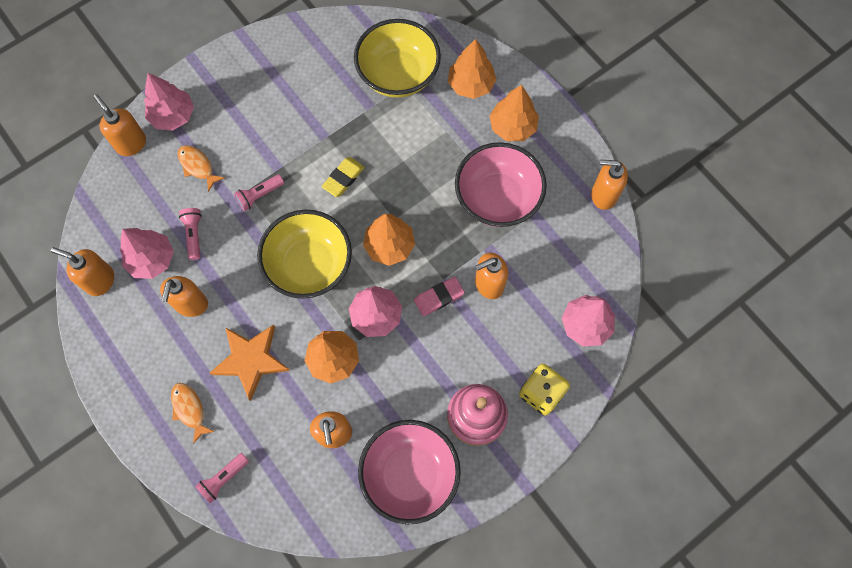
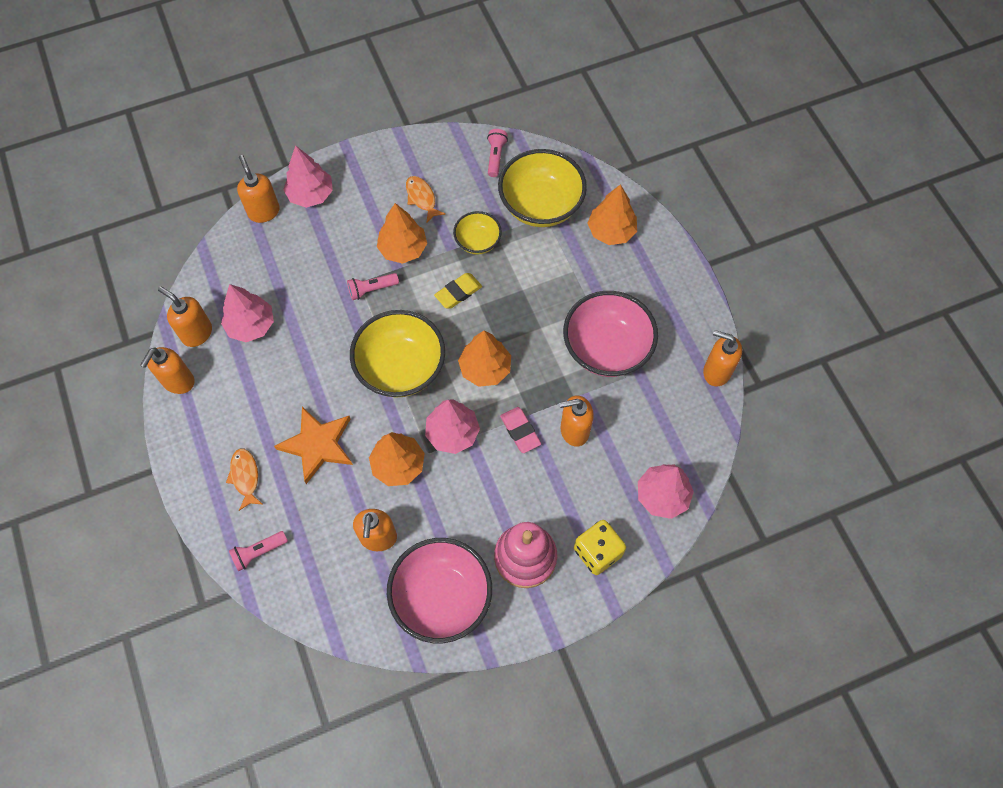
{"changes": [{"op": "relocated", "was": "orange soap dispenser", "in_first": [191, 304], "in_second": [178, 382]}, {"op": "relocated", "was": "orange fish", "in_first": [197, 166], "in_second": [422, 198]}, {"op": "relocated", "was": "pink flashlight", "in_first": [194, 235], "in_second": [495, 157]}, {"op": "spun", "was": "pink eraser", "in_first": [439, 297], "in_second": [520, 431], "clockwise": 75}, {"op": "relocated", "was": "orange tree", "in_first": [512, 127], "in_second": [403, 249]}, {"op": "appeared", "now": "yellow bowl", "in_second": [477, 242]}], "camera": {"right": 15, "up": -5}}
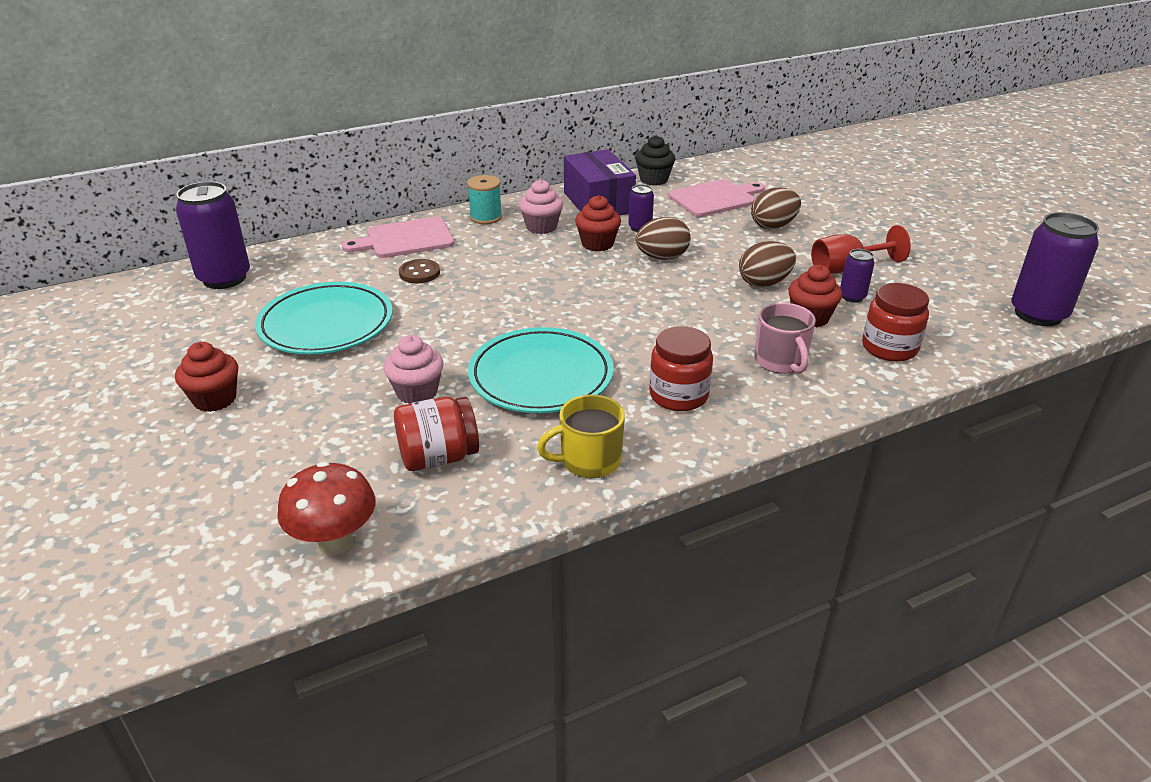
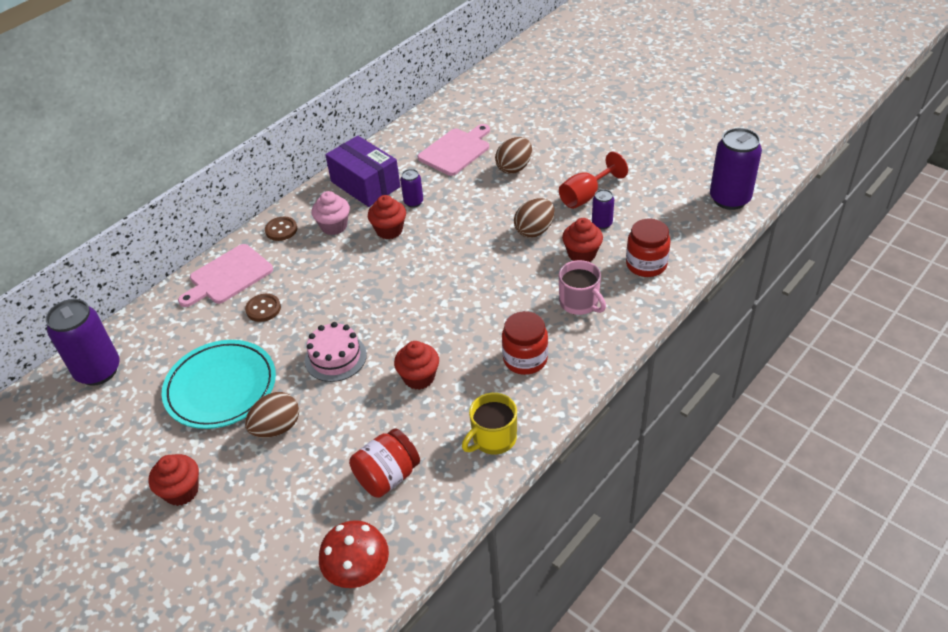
{"changes": [{"op": "missing", "was": "pink cupcake", "in_first": [417, 392]}, {"op": "exchanged", "was": "turquoise spool", "now": "brown button", "in_first": [486, 217], "in_second": [281, 230]}, {"op": "exchanged", "was": "turquoise plate", "now": "red cupcake", "in_first": [541, 376], "in_second": [419, 377]}, {"op": "missing", "was": "black cupcake", "in_first": [654, 180]}, {"op": "relocated", "was": "brown egg", "in_first": [662, 257], "in_second": [277, 428]}, {"op": "appeared", "now": "pink cake", "in_second": [335, 357]}], "camera": {"right": -20, "up": 10}}
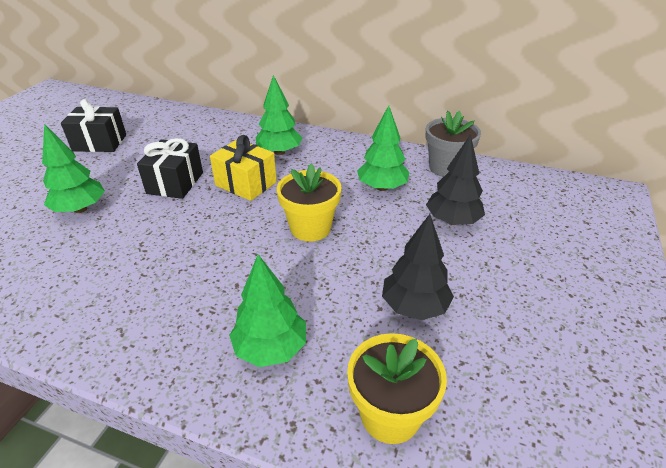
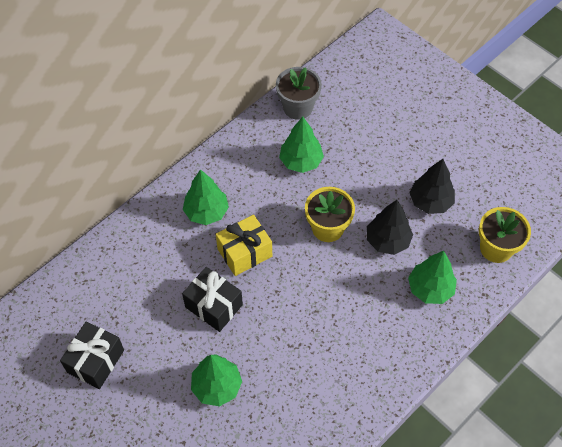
{"changes": [{"op": "relocated", "was": "black tree", "in_first": [452, 221], "in_second": [387, 241]}], "camera": {"right": -65, "up": 20}}
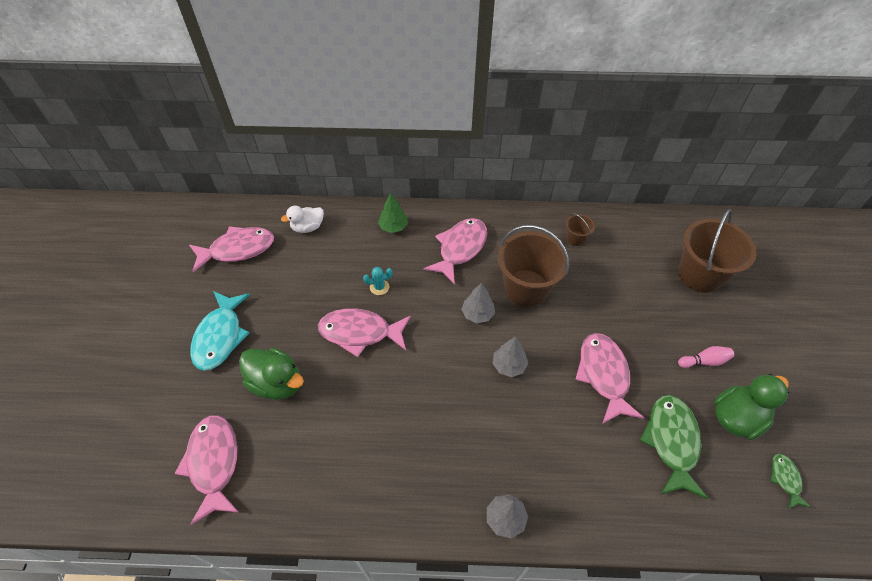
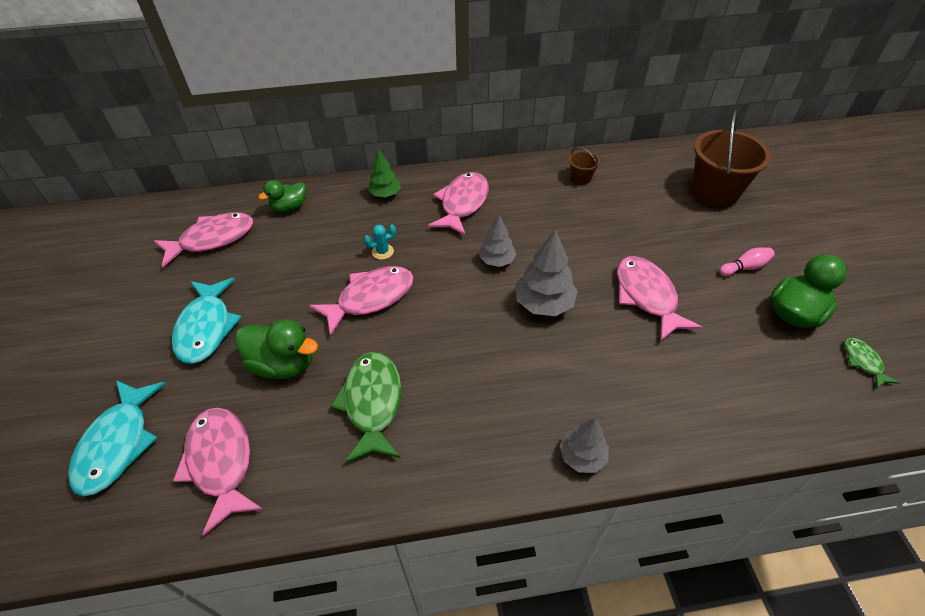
{"changes": [{"op": "colour", "was": "white duck", "now": "green duck", "in_first": [308, 227], "in_second": [289, 207]}, {"op": "spun", "was": "pink fish", "in_first": [360, 332], "in_second": [370, 298], "clockwise": 150}, {"op": "size", "was": "grey tree", "in_first": [509, 365], "in_second": [544, 303], "ratio": 1.56}, {"op": "missing", "was": "brown bucket", "in_first": [526, 288]}, {"op": "relocated", "was": "green fish", "in_first": [671, 442], "in_second": [372, 403]}, {"op": "appeared", "now": "turquoise fish", "in_second": [118, 444]}], "camera": {"right": -10, "up": -5}}
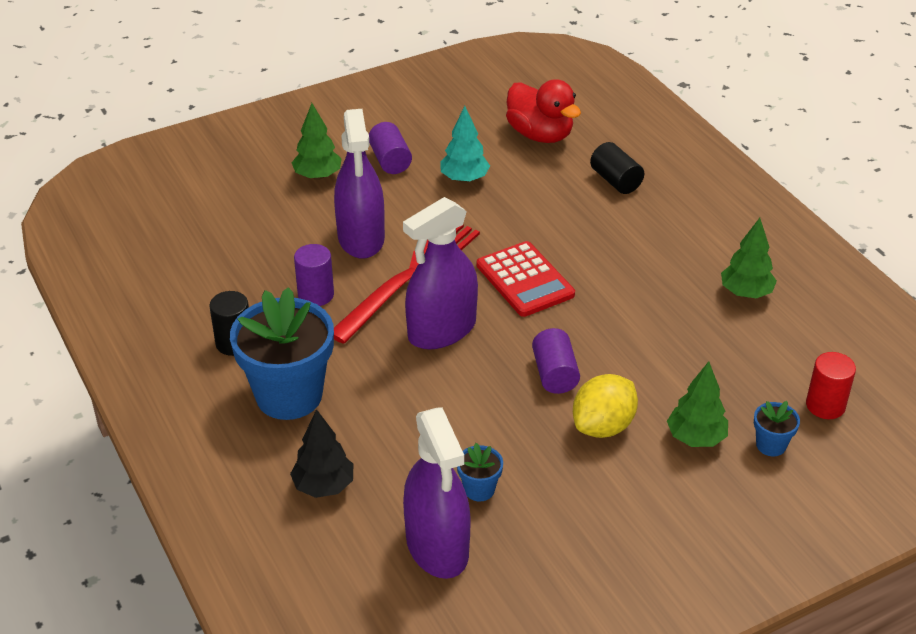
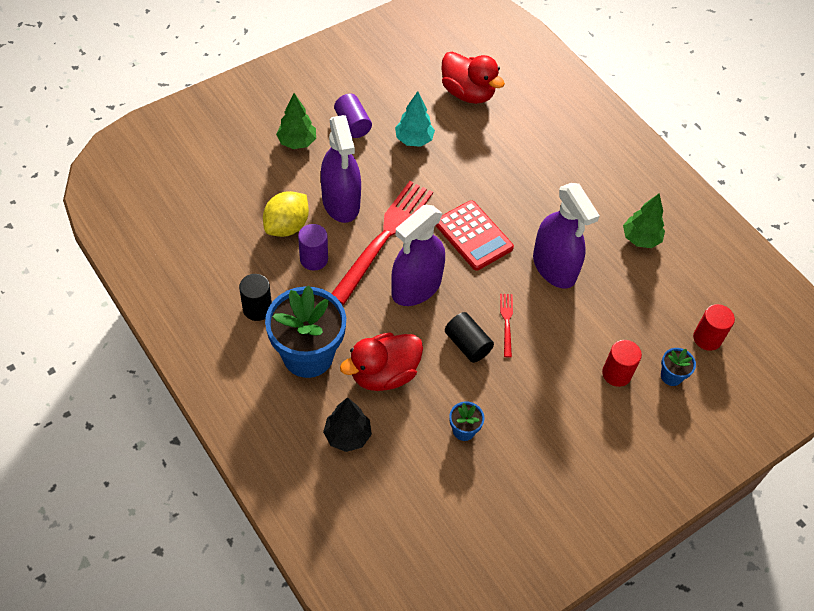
{"changes": [{"op": "relocated", "was": "purple spray bottle", "in_first": [437, 546], "in_second": [554, 267]}, {"op": "exchanged", "was": "purple cylinder", "now": "red fork", "in_first": [554, 374], "in_second": [506, 322]}, {"op": "relocated", "was": "yellow lemon", "in_first": [603, 426], "in_second": [287, 226]}, {"op": "relocated", "was": "black cylinder", "in_first": [615, 181], "in_second": [467, 344]}, {"op": "exchanged", "was": "green tree", "now": "red cylinder", "in_first": [695, 438], "in_second": [616, 374]}, {"op": "appeared", "now": "red duck", "in_second": [384, 374]}], "camera": {"right": -10, "up": 15}}
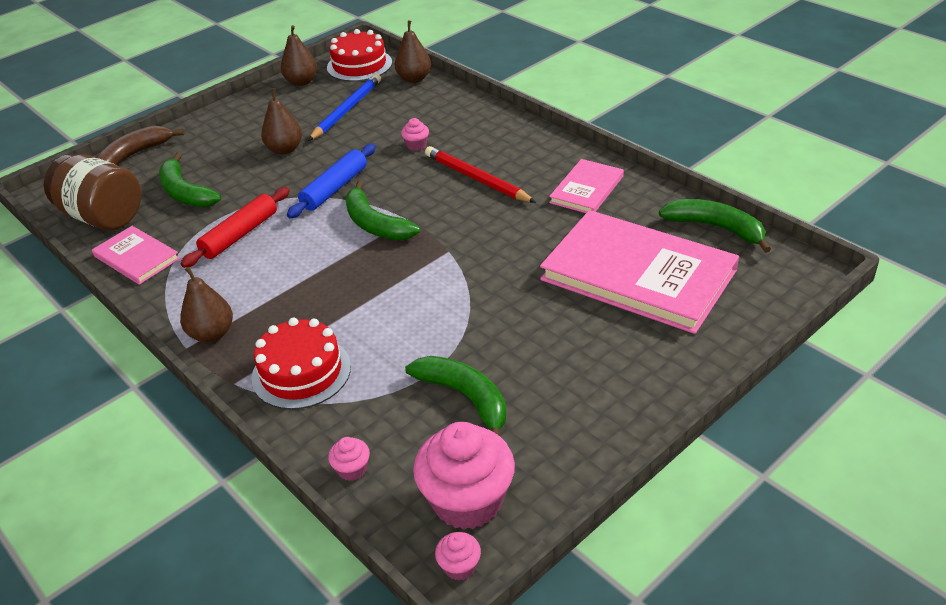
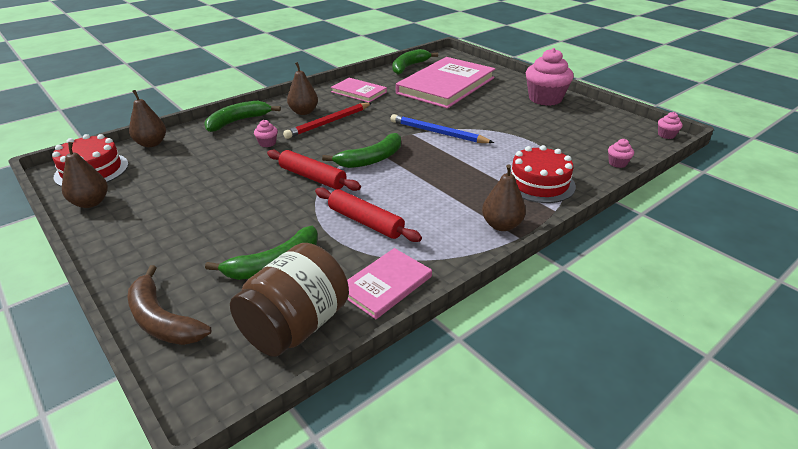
{"changes": [{"op": "relocated", "was": "brown pear", "in_first": [285, 149], "in_second": [304, 112]}, {"op": "colour", "was": "blue rolling pin", "now": "red rolling pin", "in_first": [335, 188], "in_second": [313, 177]}, {"op": "relocated", "was": "blue pencil", "in_first": [347, 110], "in_second": [437, 133]}, {"op": "relocated", "was": "green banana", "in_first": [465, 398], "in_second": [238, 121]}, {"op": "relocated", "was": "pink cupcake", "in_first": [467, 501], "in_second": [545, 99]}], "camera": {"right": -90, "up": -5}}
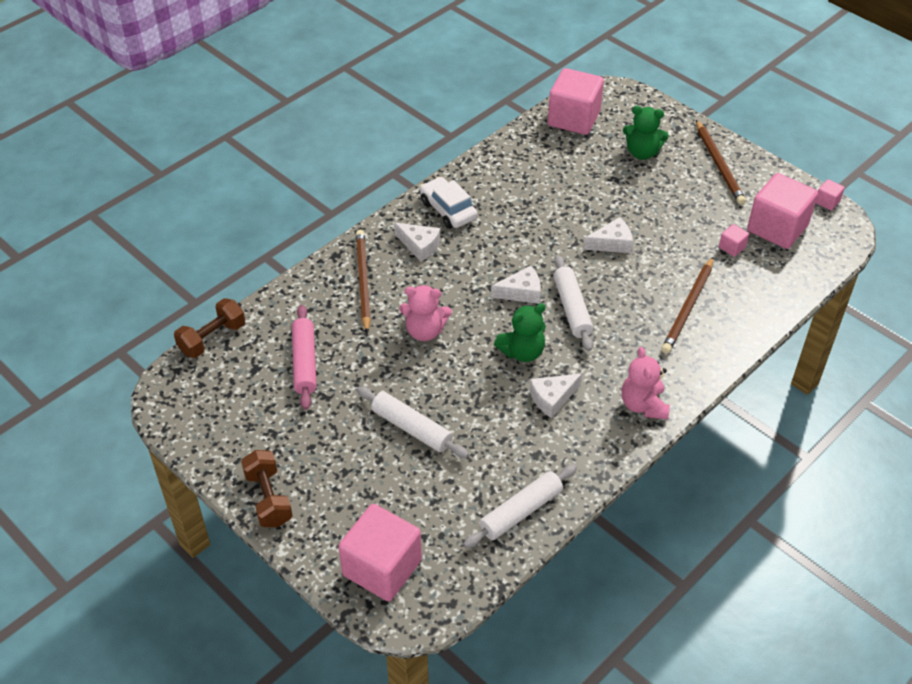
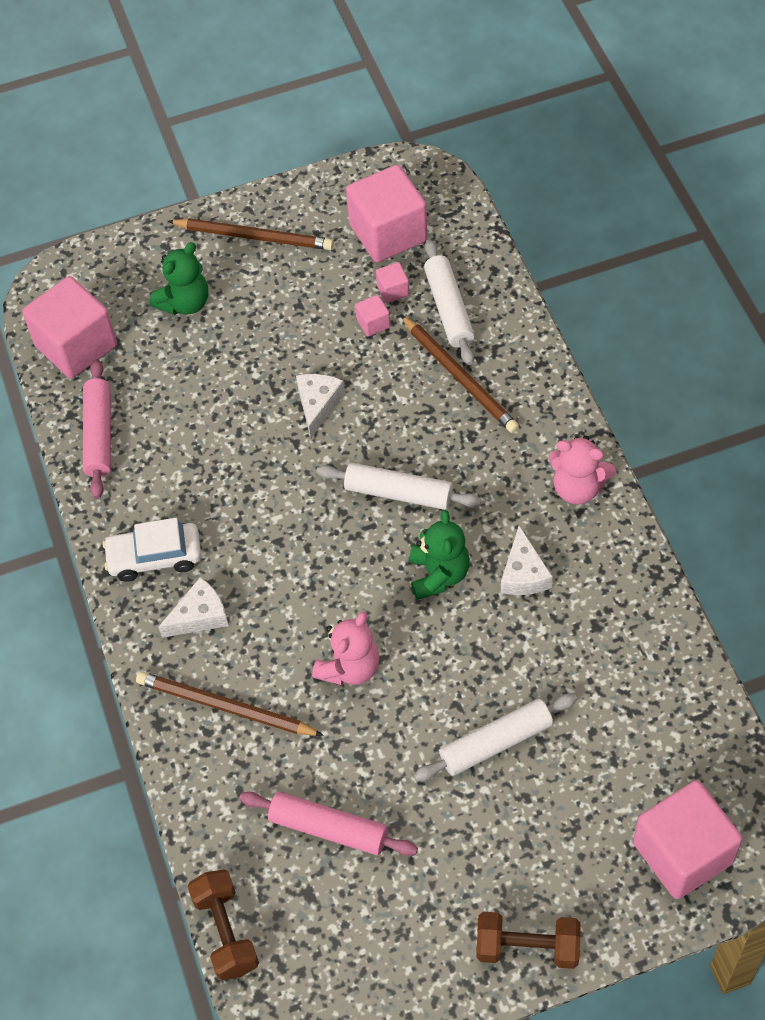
{"changes": [{"op": "relocated", "was": "white rolling pin", "in_first": [521, 511], "in_second": [449, 309]}, {"op": "missing", "was": "white cheese", "in_first": [521, 292]}, {"op": "relocated", "was": "pink cube", "in_first": [827, 202], "in_second": [373, 323]}, {"op": "appeared", "now": "pink rolling pin", "in_second": [99, 434]}], "camera": {"right": -60, "up": 10}}
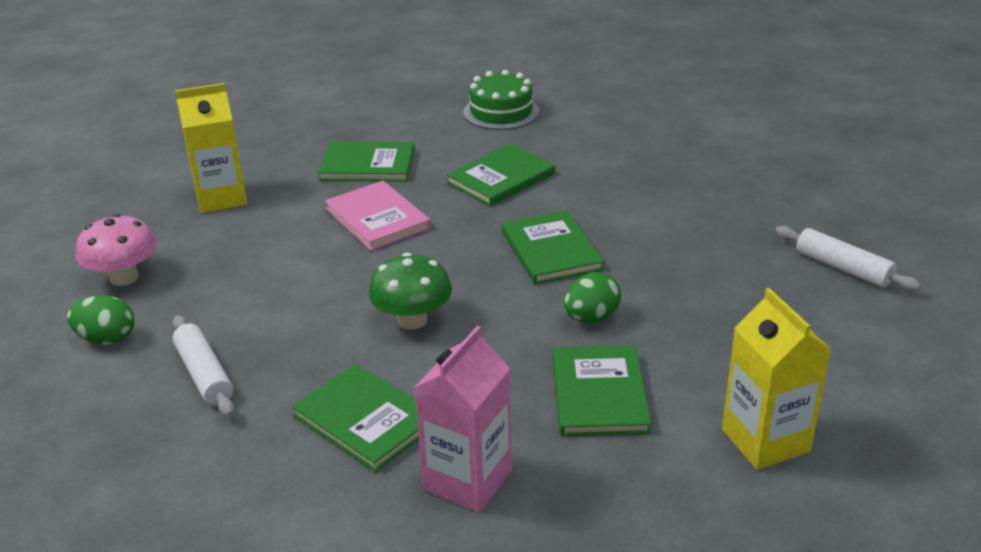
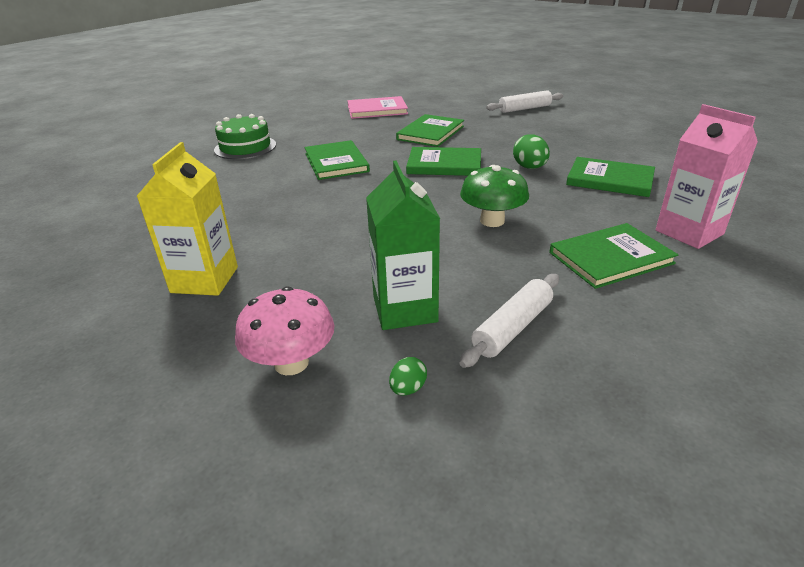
{"changes": [{"op": "size", "was": "green egg", "in_first": [107, 339], "in_second": [408, 388], "ratio": 0.58}, {"op": "spun", "was": "white rolling pin", "in_first": [205, 374], "in_second": [512, 327], "clockwise": -45}, {"op": "relocated", "was": "green book", "in_first": [367, 165], "in_second": [430, 133]}, {"op": "relocated", "was": "pink book", "in_first": [377, 218], "in_second": [377, 110]}, {"op": "missing", "was": "yellow carton", "in_first": [765, 440]}, {"op": "appeared", "now": "green carton", "in_second": [404, 309]}], "camera": {"right": -65, "up": 0}}
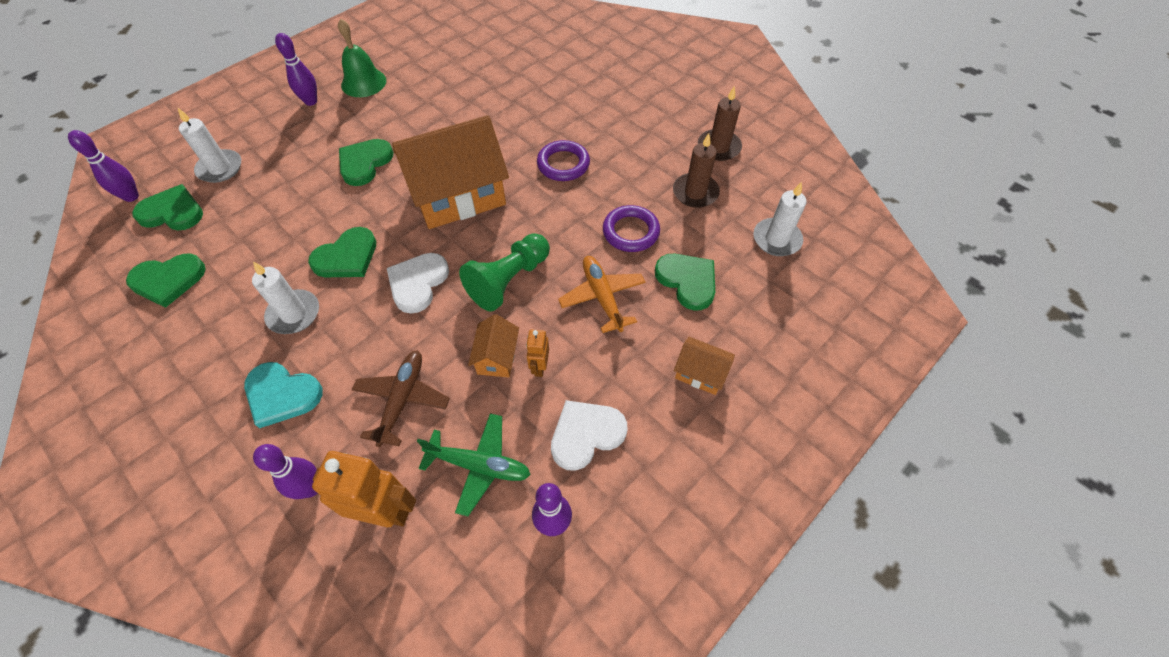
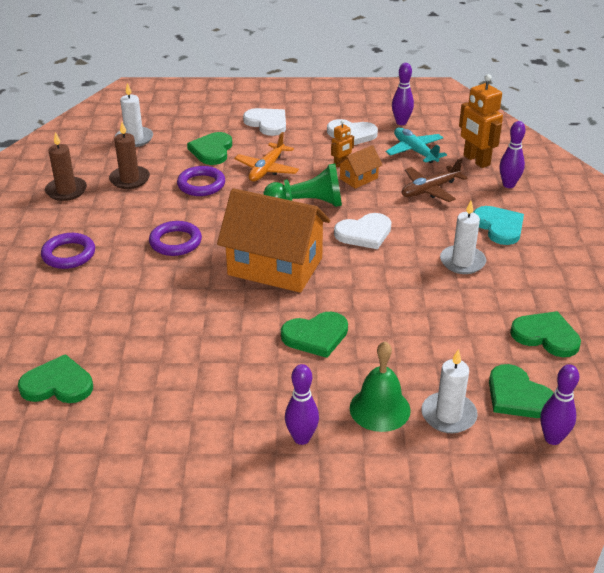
{"changes": [{"op": "relocated", "was": "green heart", "in_first": [347, 257], "in_second": [58, 384]}, {"op": "relocated", "was": "green bell", "in_first": [363, 82], "in_second": [380, 409]}, {"op": "colour", "was": "green plane", "now": "turquoise plane", "in_first": [479, 465], "in_second": [414, 151]}, {"op": "exchanged", "was": "orange house", "now": "white heart", "in_first": [700, 373], "in_second": [267, 123]}, {"op": "appeared", "now": "purple ring", "in_second": [69, 254]}], "camera": {"right": -135, "up": -20}}
